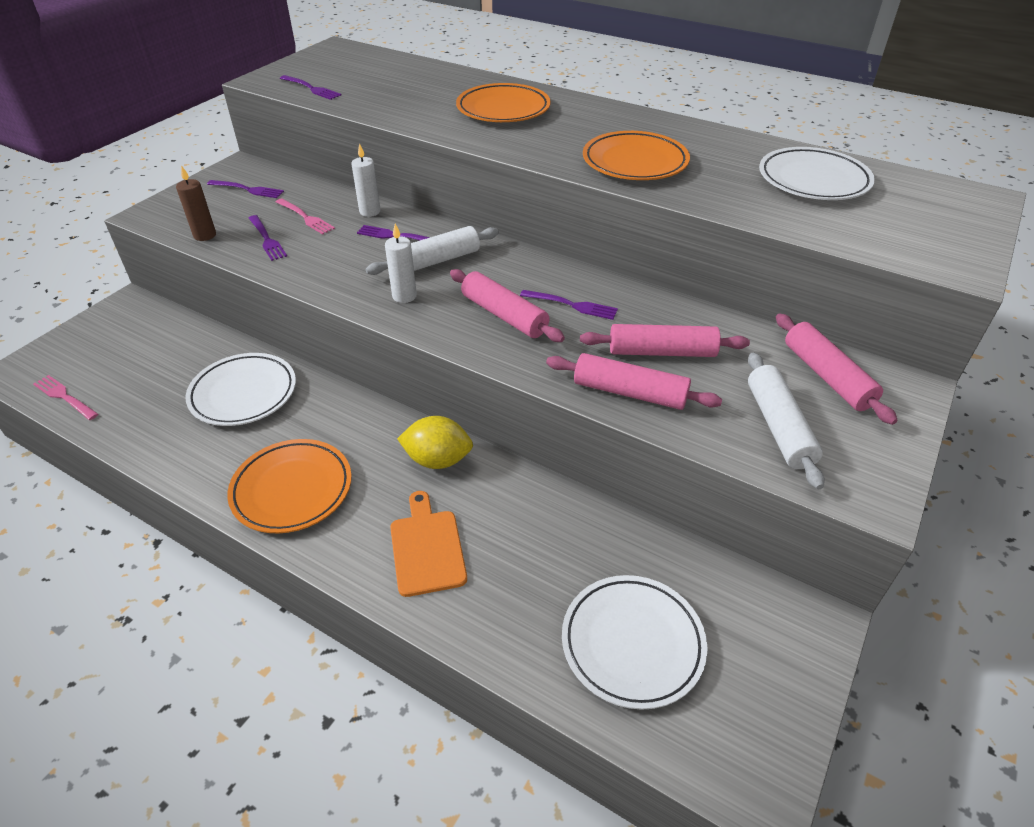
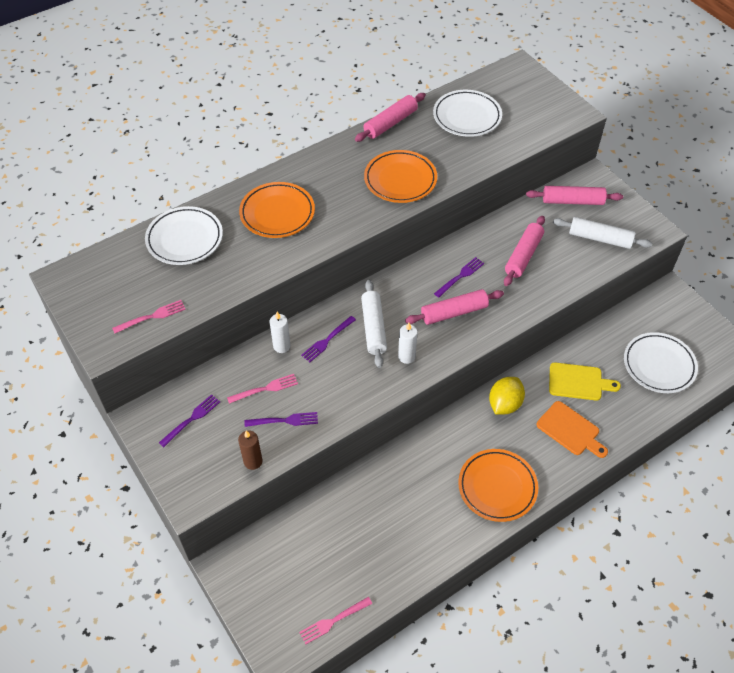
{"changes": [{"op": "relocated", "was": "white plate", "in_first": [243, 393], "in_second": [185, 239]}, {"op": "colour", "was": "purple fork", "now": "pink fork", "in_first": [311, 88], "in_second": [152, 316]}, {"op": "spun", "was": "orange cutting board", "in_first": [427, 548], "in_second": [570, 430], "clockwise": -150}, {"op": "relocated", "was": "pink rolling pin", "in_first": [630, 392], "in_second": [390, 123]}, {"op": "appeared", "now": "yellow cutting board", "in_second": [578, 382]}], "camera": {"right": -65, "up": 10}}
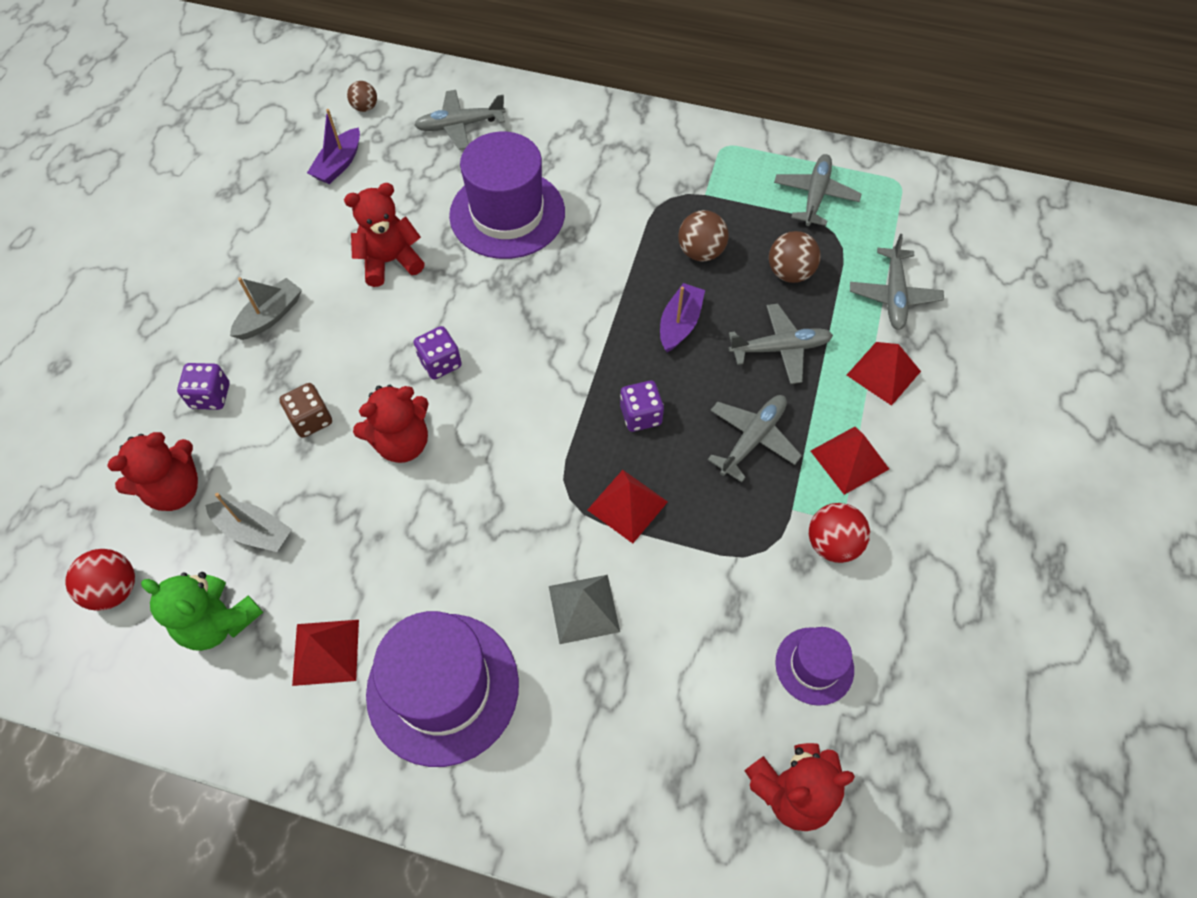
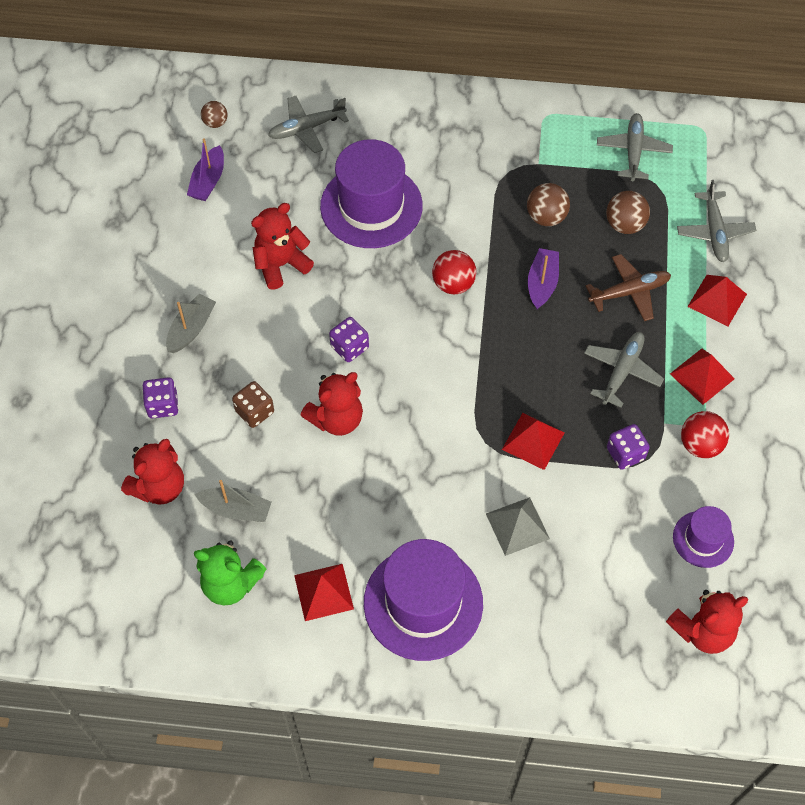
{"changes": [{"op": "relocated", "was": "red ball", "in_first": [115, 589], "in_second": [453, 284]}, {"op": "relocated", "was": "purple dice", "in_first": [640, 415], "in_second": [625, 453]}, {"op": "colour", "was": "grey plane", "now": "brown plane", "in_first": [779, 349], "in_second": [629, 292]}], "camera": {"right": -10, "up": 0}}
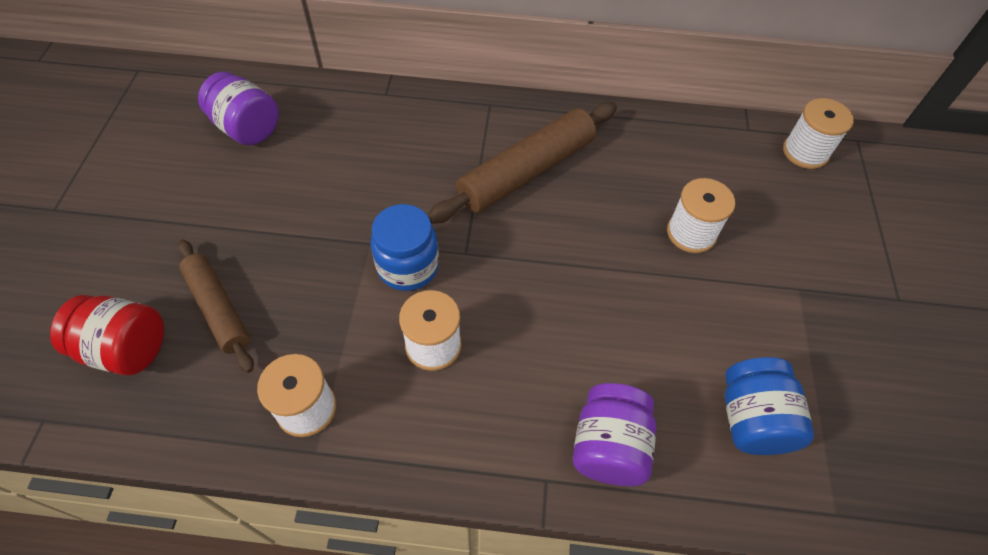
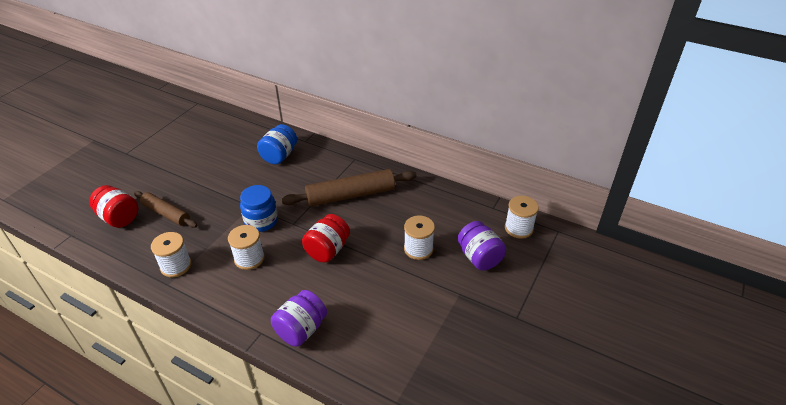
{"changes": [{"op": "spun", "was": "brown rolling pin", "in_first": [218, 308], "in_second": [166, 213], "clockwise": -45}, {"op": "relocated", "was": "purple jar", "in_first": [247, 128], "in_second": [479, 257]}, {"op": "relocated", "was": "blue jar", "in_first": [752, 420], "in_second": [279, 156]}, {"op": "appeared", "now": "red jar", "in_second": [327, 250]}], "camera": {"right": 25, "up": -15}}
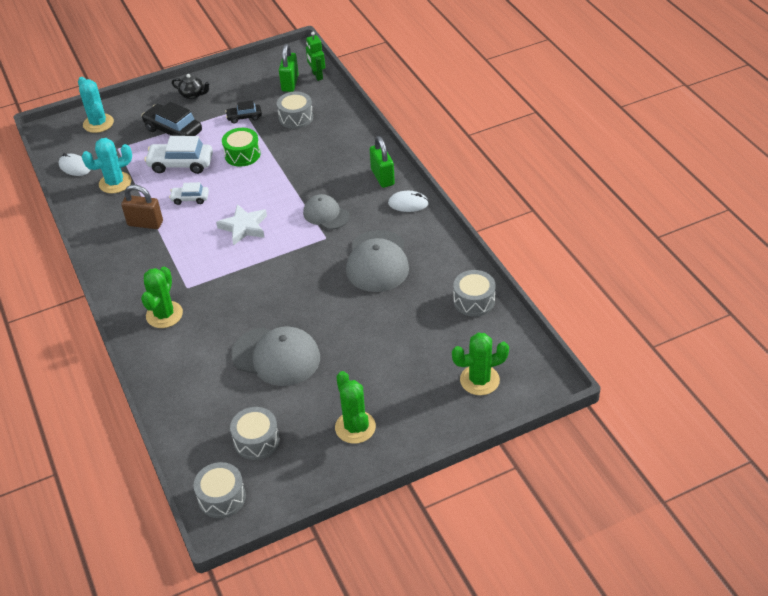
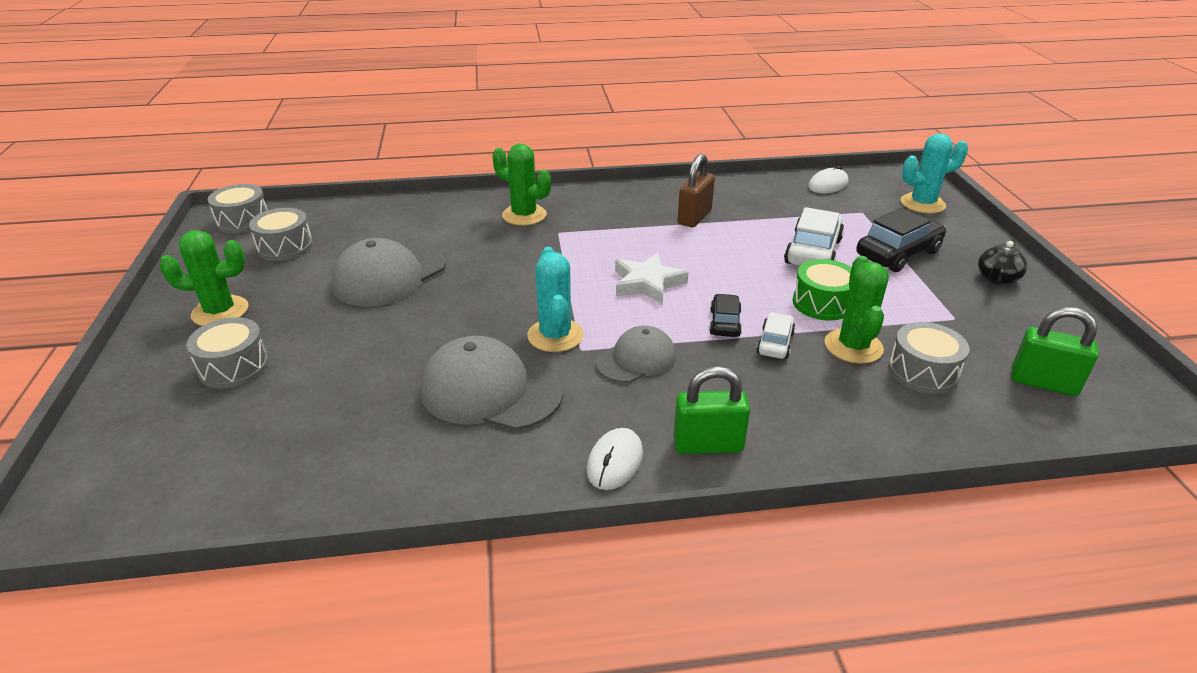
{"changes": [{"op": "relocated", "was": "turquoise cactus", "in_first": [115, 183], "in_second": [555, 335]}, {"op": "relocated", "was": "white car", "in_first": [190, 199], "in_second": [775, 343]}, {"op": "relocated", "was": "black car", "in_first": [244, 117], "in_second": [724, 323]}, {"op": "missing", "was": "green robot", "in_first": [317, 75]}, {"op": "relocated", "was": "green cactus", "in_first": [479, 380], "in_second": [853, 346]}, {"op": "relocated", "was": "grey drum", "in_first": [474, 301], "in_second": [234, 367]}], "camera": {"right": 105, "up": -10}}
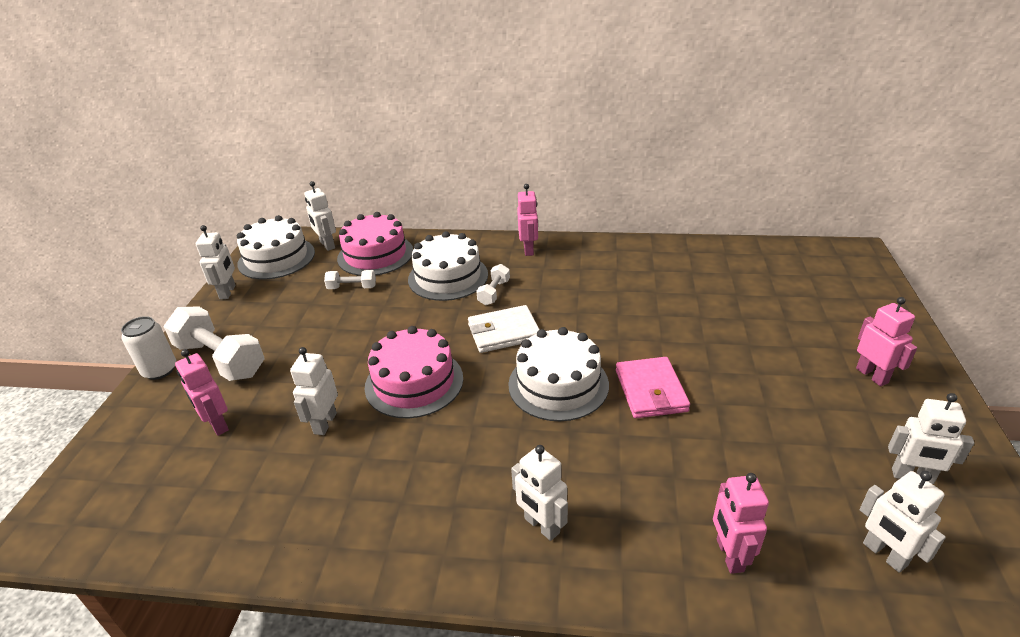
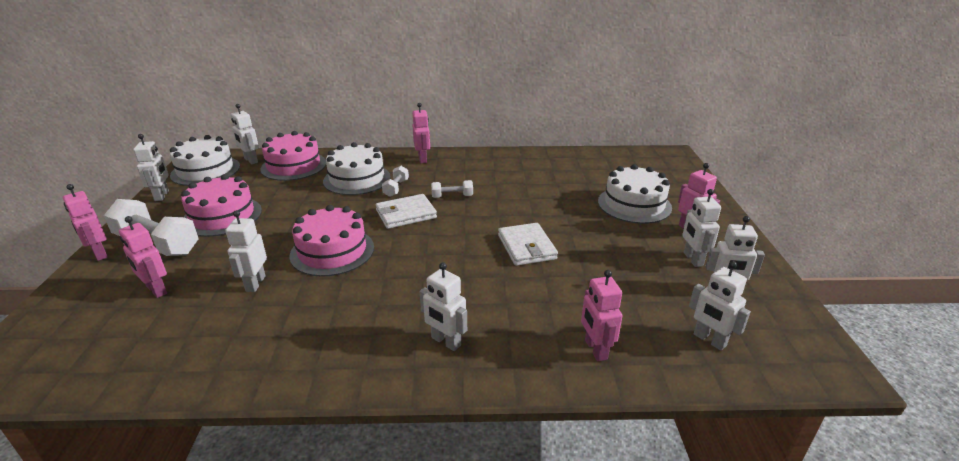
{"changes": [{"op": "exchanged", "was": "white can", "now": "pink robot", "in_first": [160, 370], "in_second": [99, 254]}, {"op": "relocated", "was": "white dumbbell", "in_first": [352, 287], "in_second": [452, 196]}, {"op": "relocated", "was": "white cake", "in_first": [558, 384], "in_second": [634, 204]}, {"op": "colour", "was": "pink wallet", "now": "white wallet", "in_first": [651, 390], "in_second": [526, 247]}, {"op": "appeared", "now": "pink cake", "in_second": [222, 216]}, {"op": "appeared", "now": "white robot", "in_second": [692, 259]}], "camera": {"right": -10, "up": -5}}
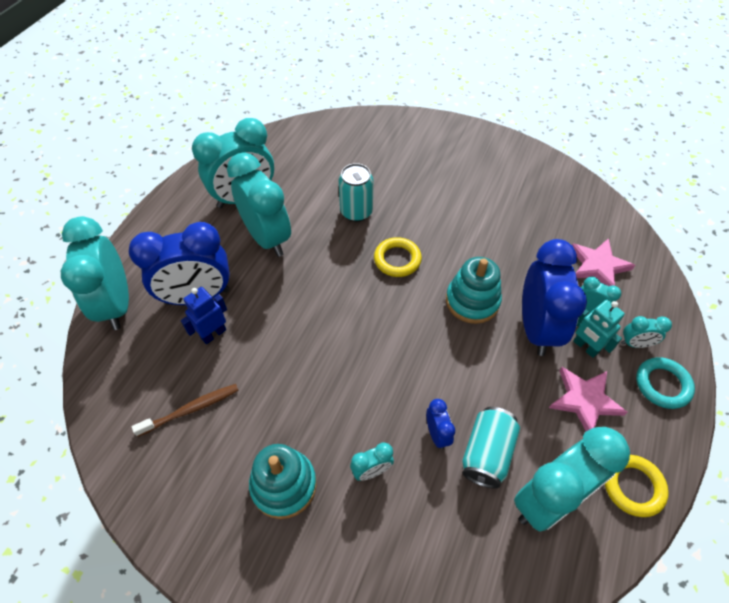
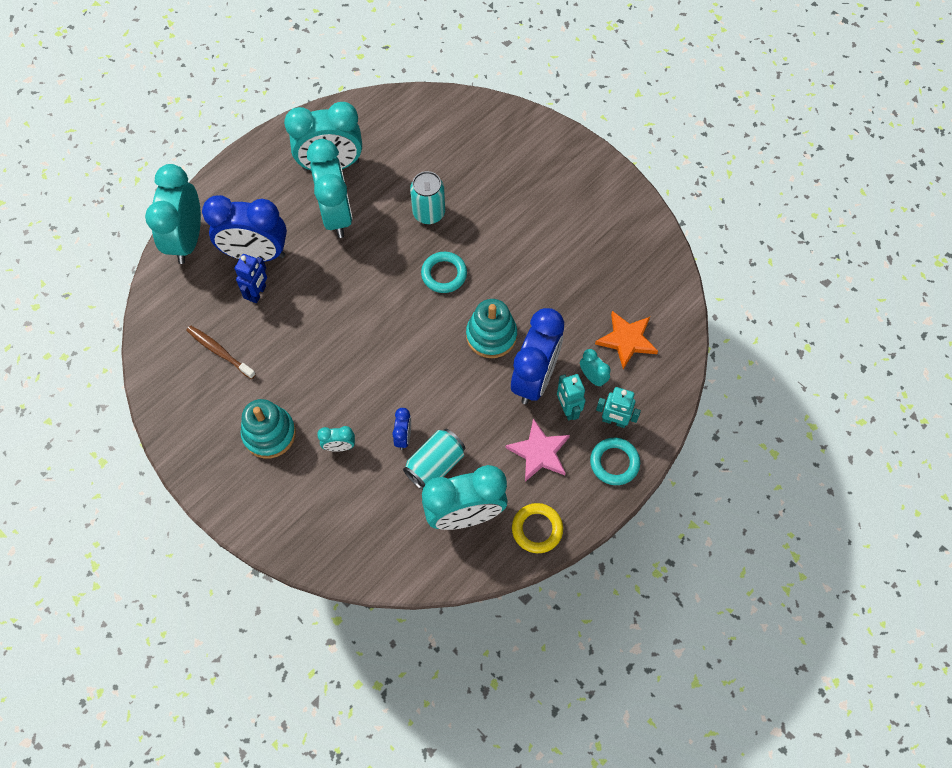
{"changes": [{"op": "spun", "was": "brown toothbrush", "in_first": [191, 409], "in_second": [219, 352], "clockwise": -135}, {"op": "spun", "was": "blue robot", "in_first": [213, 334], "in_second": [258, 293], "clockwise": 135}, {"op": "colour", "was": "yellow ring", "now": "turquoise ring", "in_first": [397, 259], "in_second": [444, 274]}, {"op": "colour", "was": "pink star", "now": "orange star", "in_first": [598, 266], "in_second": [627, 340]}, {"op": "exchanged", "was": "turquoise clock", "now": "turquoise robot", "in_first": [635, 344], "in_second": [614, 421]}], "camera": {"right": 20, "up": 10}}
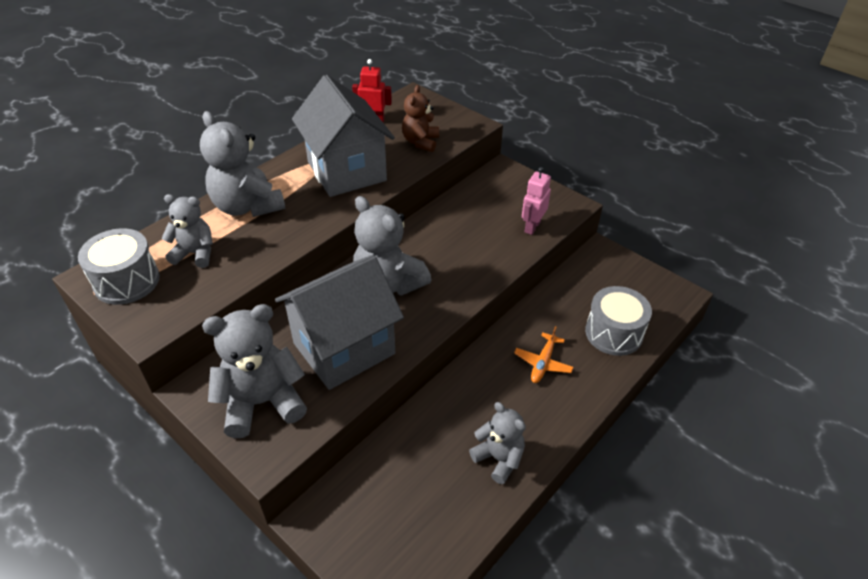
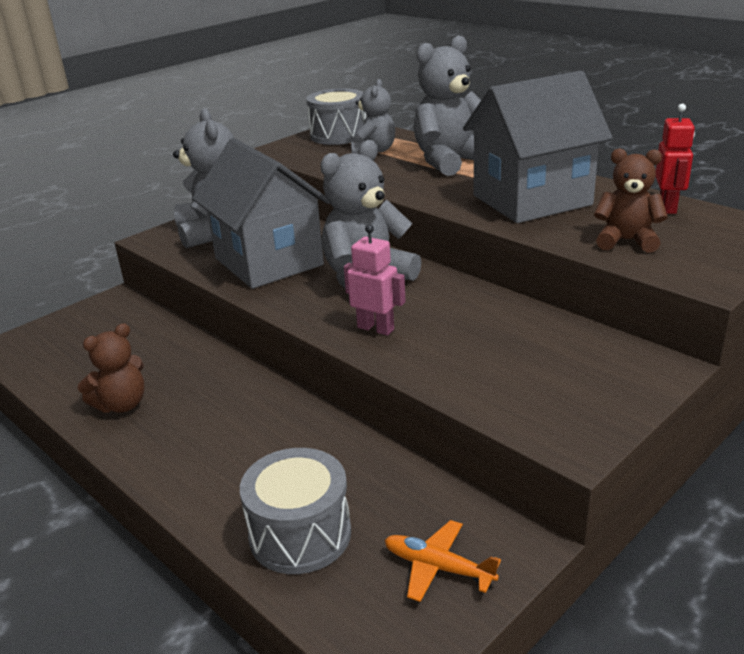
{"changes": [{"op": "colour", "was": "grey teddy bear", "now": "brown teddy bear", "in_first": [499, 458], "in_second": [122, 404]}, {"op": "relocated", "was": "orange plane", "in_first": [543, 363], "in_second": [438, 567]}, {"op": "relocated", "was": "pink robot", "in_first": [532, 227], "in_second": [376, 328]}], "camera": {"right": 95, "up": -15}}
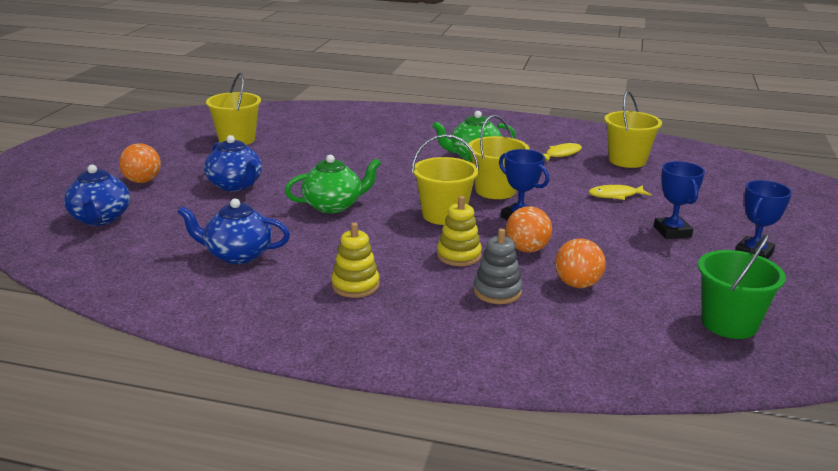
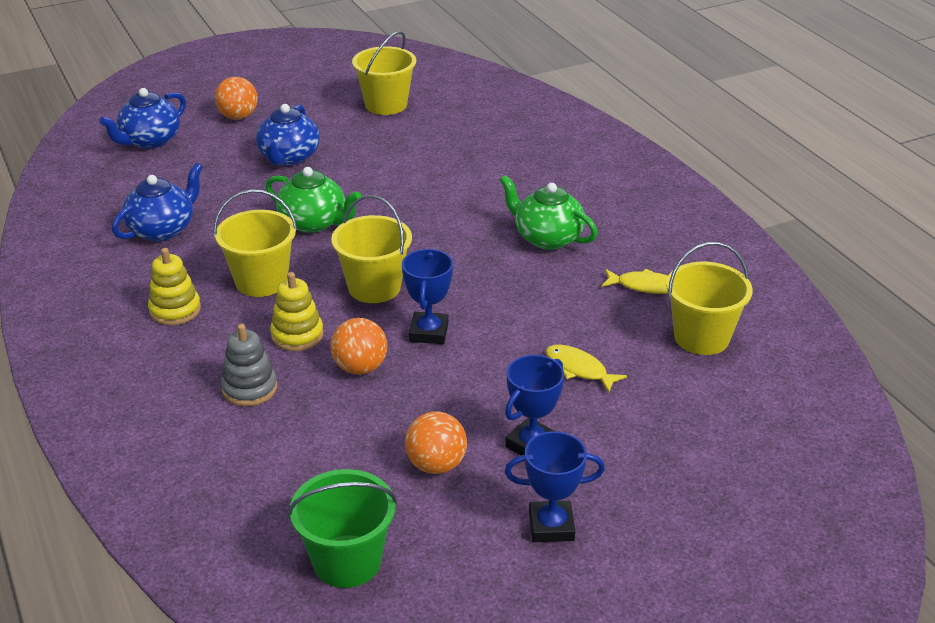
{"changes": [{"op": "spun", "was": "blue teapot", "in_first": [237, 255], "in_second": [162, 229], "clockwise": 75}, {"op": "relocated", "was": "yellow bucket", "in_first": [495, 190], "in_second": [261, 281]}, {"op": "relocated", "was": "orange ball", "in_first": [577, 284], "in_second": [436, 465]}], "camera": {"right": 50, "up": 10}}
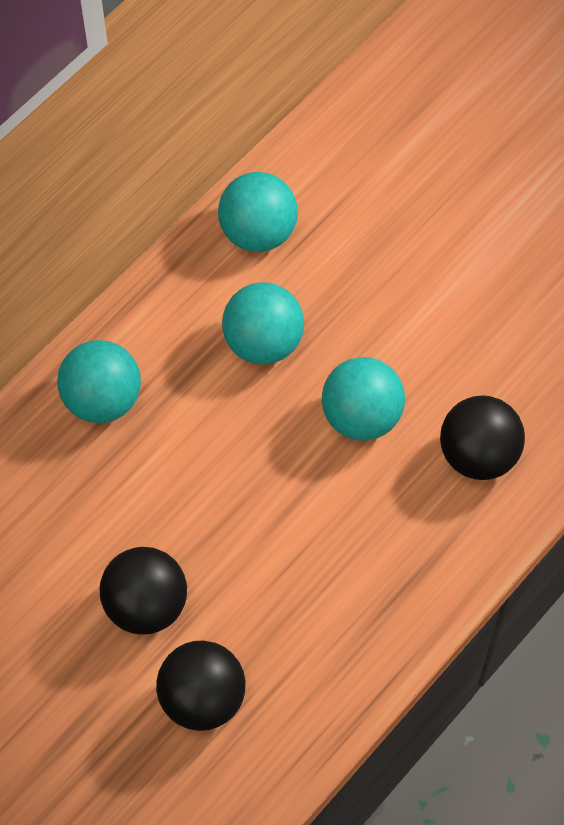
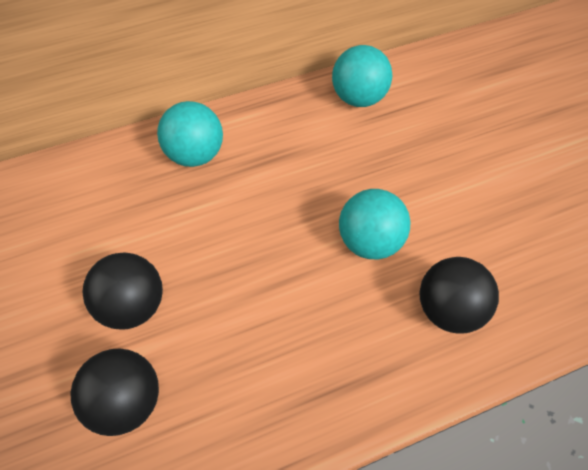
{"changes": [{"op": "missing", "was": "turquoise ball", "in_first": [263, 342]}], "camera": {"right": 25, "up": -5}}
